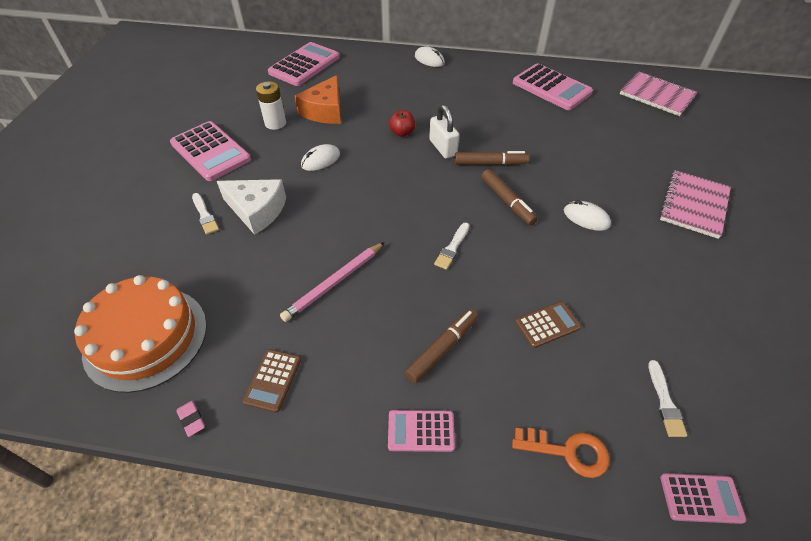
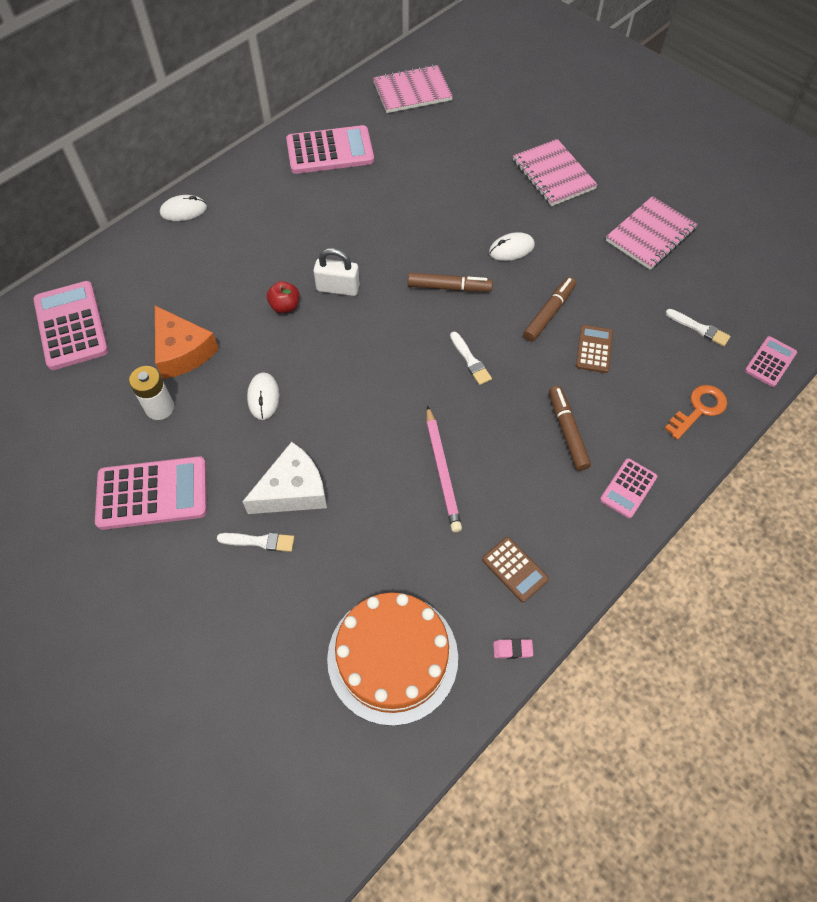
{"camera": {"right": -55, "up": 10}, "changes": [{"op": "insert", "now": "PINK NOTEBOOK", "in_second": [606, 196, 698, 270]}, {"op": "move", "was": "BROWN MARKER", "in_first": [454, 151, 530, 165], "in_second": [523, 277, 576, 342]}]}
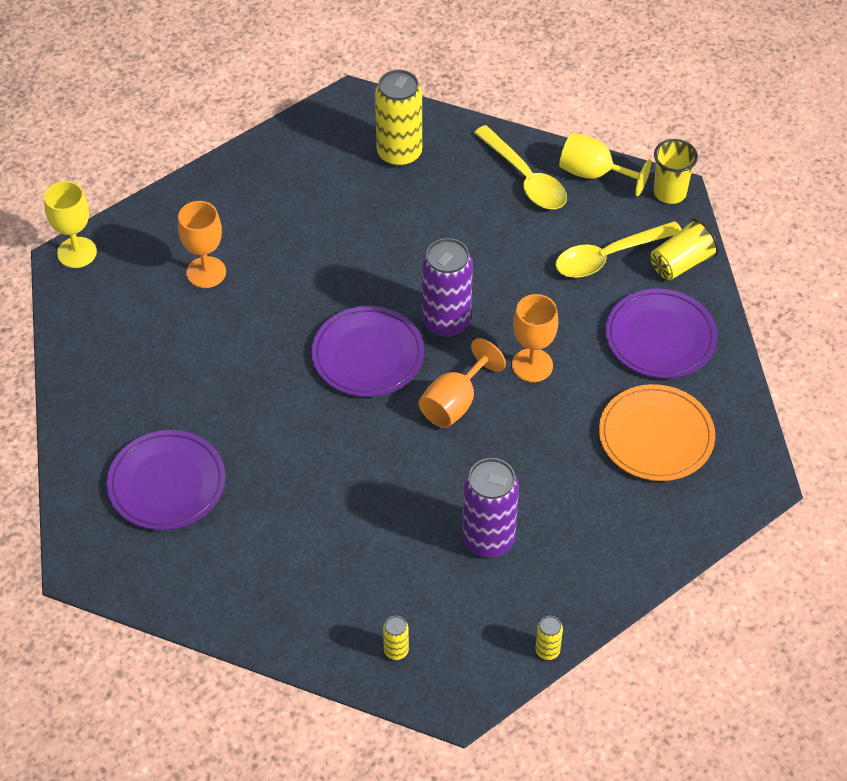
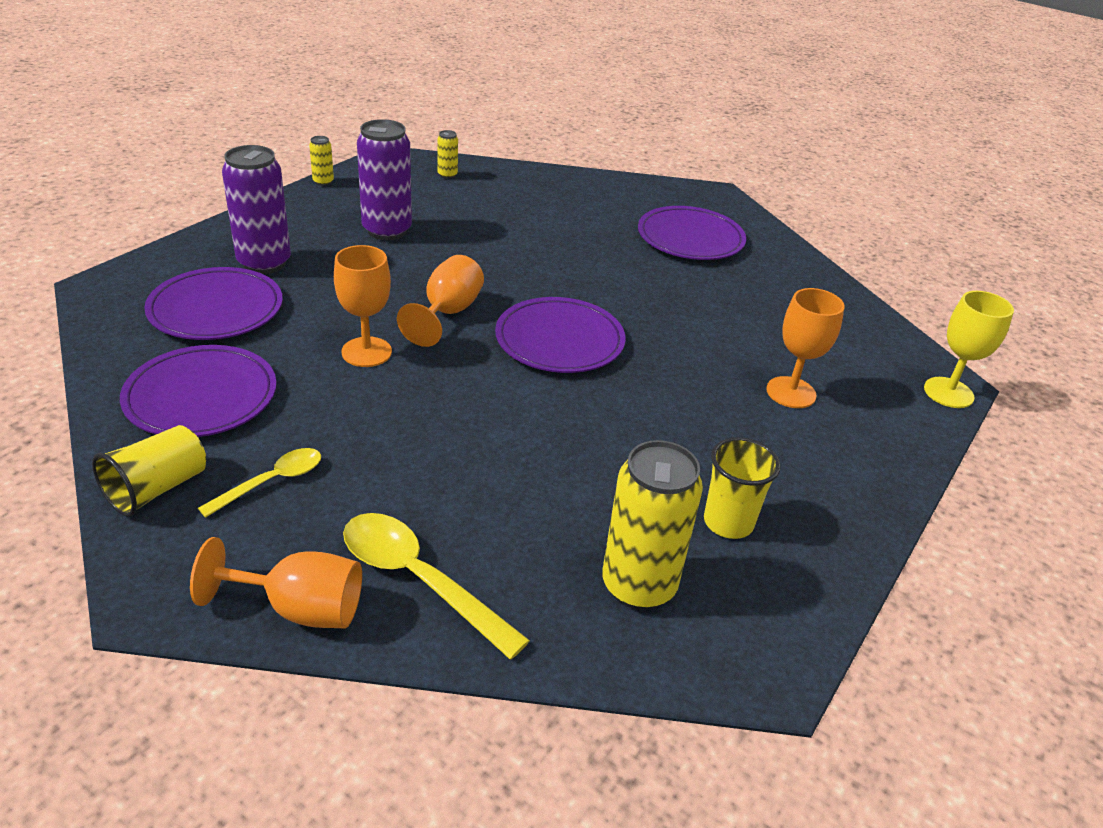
{"camera": {"right": 160, "up": -15}, "changes": [{"op": "move", "was": "PURPLE CAN", "in_first": [422, 238, 473, 337], "in_second": [222, 145, 291, 274]}, {"op": "move", "was": "YELLOW CUP", "in_first": [654, 139, 698, 204], "in_second": [704, 437, 781, 539]}, {"op": "recolor", "was": "YELLOW GOBLET", "now": "ORANGE GOBLET", "in_first": [559, 133, 652, 196], "in_second": [190, 537, 362, 628]}, {"op": "recolor", "was": "ORANGE PLATE", "now": "PURPLE PLATE", "in_first": [599, 384, 715, 481], "in_second": [144, 267, 283, 340]}, {"op": "resize", "was": "YELLOW SPOON", "in_first": [555, 221, 682, 278], "in_second": [198, 448, 321, 518], "ratio": 0.62}]}
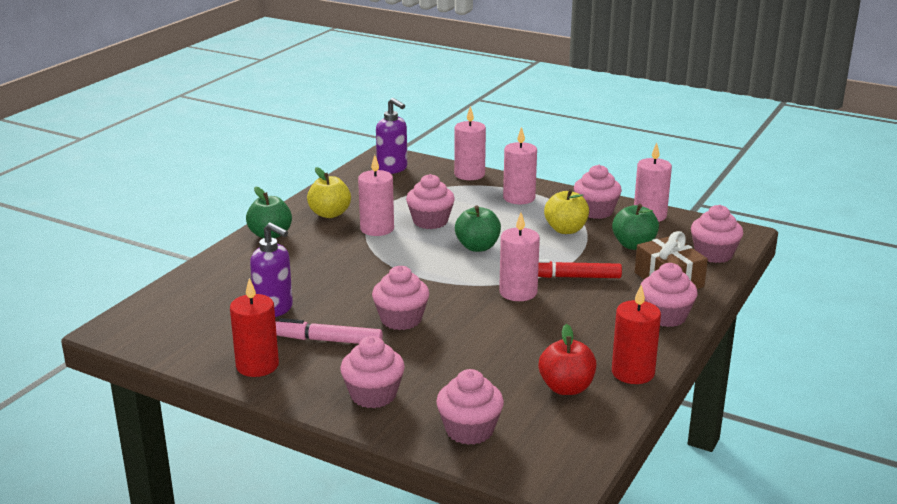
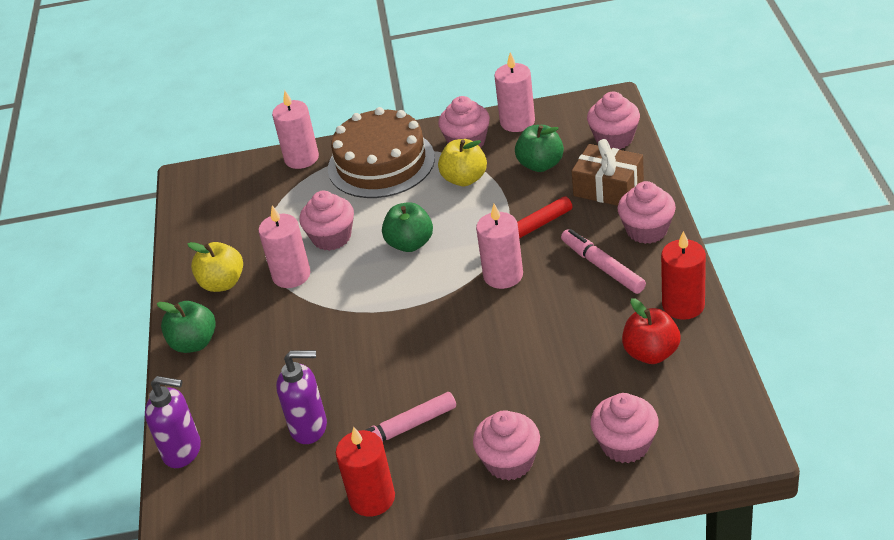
{"camera": {"right": -30, "up": 15}, "changes": [{"op": "delete", "was": "PINK CUPCAKE", "in_first": [372, 266, 429, 330]}, {"op": "insert", "now": "PINK MARKER", "in_second": [561, 229, 646, 294]}, {"op": "move", "was": "PURPLE SOAP DISPENSER", "in_first": [376, 98, 407, 174], "in_second": [145, 376, 201, 468]}, {"op": "replace", "was": "PINK CANDLE", "now": "BROWN CAKE", "in_first": [503, 127, 537, 204], "in_second": [328, 107, 435, 198]}]}
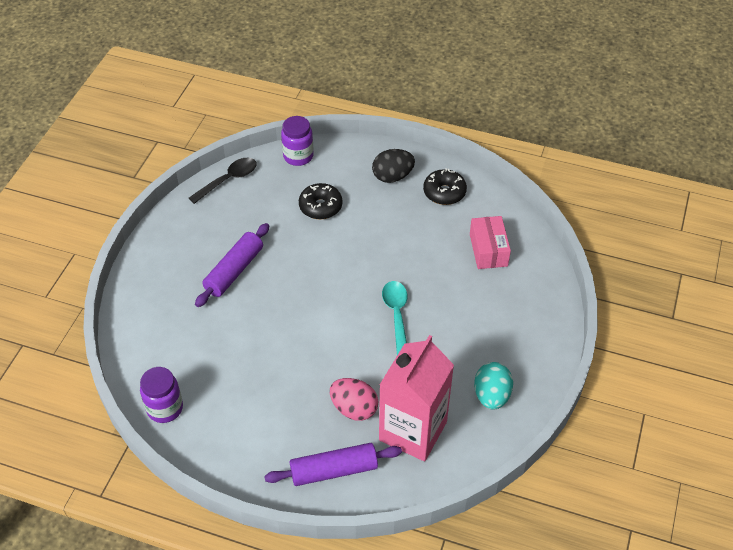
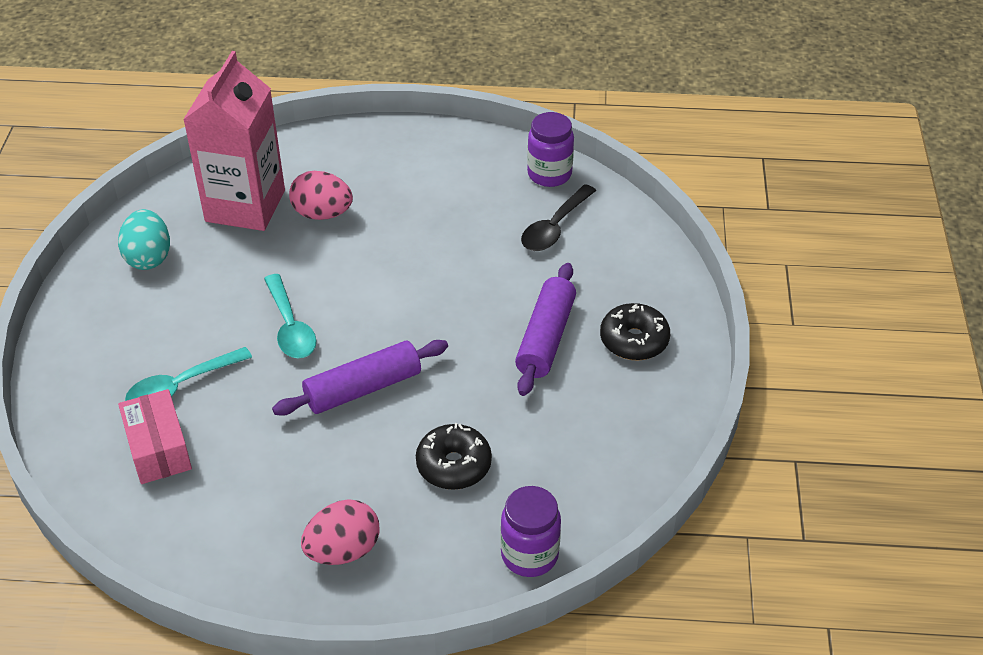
{"camera": {"right": 165, "up": -5}, "changes": [{"op": "insert", "now": "TURQUOISE SPOON", "in_second": [125, 347, 252, 401]}, {"op": "move", "was": "BLACK SPOON", "in_first": [189, 158, 257, 204], "in_second": [521, 184, 596, 251]}, {"op": "move", "was": "PURPLE ROLLING PIN", "in_first": [264, 443, 402, 486], "in_second": [272, 340, 448, 416]}, {"op": "move", "was": "BLACK DONUT", "in_first": [423, 168, 467, 205], "in_second": [600, 303, 670, 361]}, {"op": "recolor", "was": "BLACK EGG", "now": "PINK EGG", "in_first": [372, 149, 415, 183], "in_second": [301, 499, 380, 565]}]}
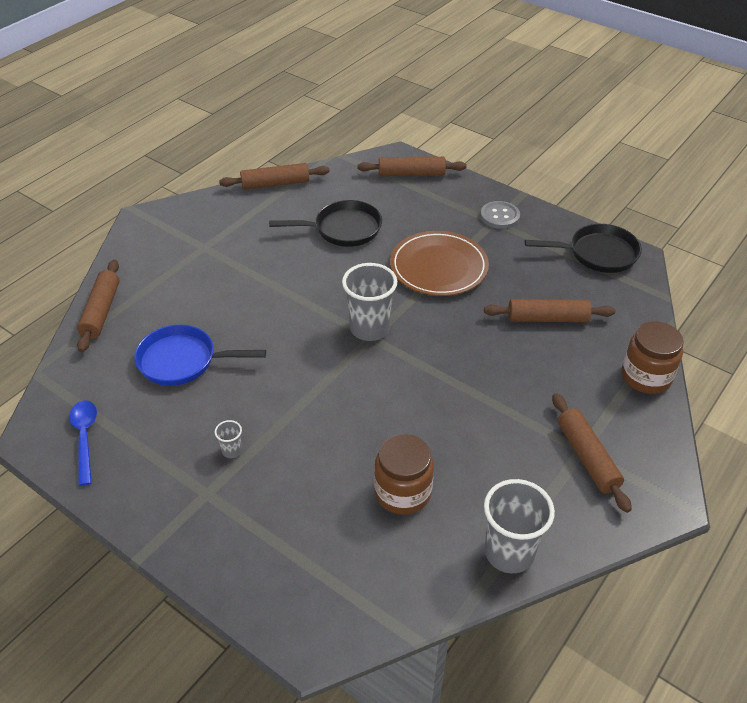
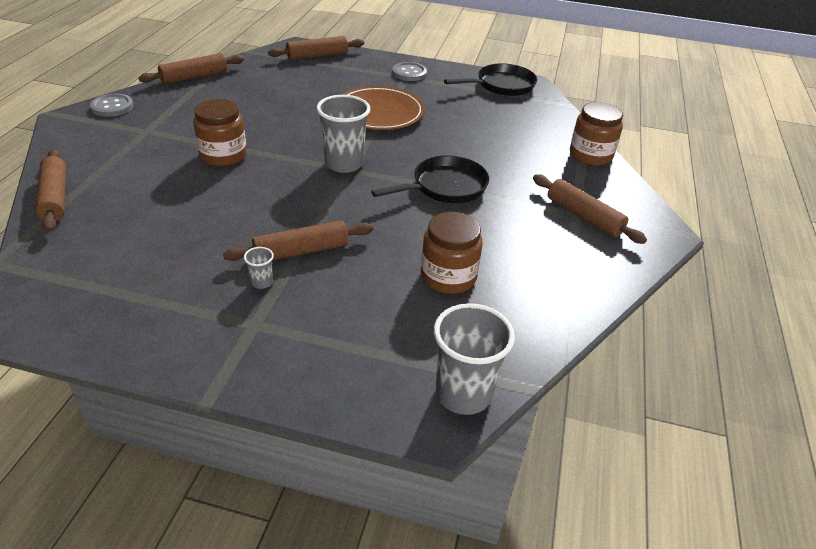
{"camera": {"right": -25, "up": -5}, "changes": [{"op": "delete", "was": "BLUE SPOON", "in_first": [69, 400, 97, 486]}, {"op": "delete", "was": "BLUE PAN", "in_first": [134, 325, 266, 386]}, {"op": "insert", "now": "GREY BUTTON", "in_second": [90, 94, 133, 117]}, {"op": "insert", "now": "BROWN JAR", "in_second": [193, 99, 247, 166]}, {"op": "move", "was": "BLACK PAN", "in_first": [269, 200, 382, 247], "in_second": [371, 155, 489, 203]}, {"op": "move", "was": "BROWN ROLLING PIN", "in_first": [484, 299, 616, 322], "in_second": [223, 221, 374, 261]}, {"op": "move", "was": "GREY CUP", "in_first": [484, 479, 555, 573], "in_second": [434, 303, 515, 415]}]}
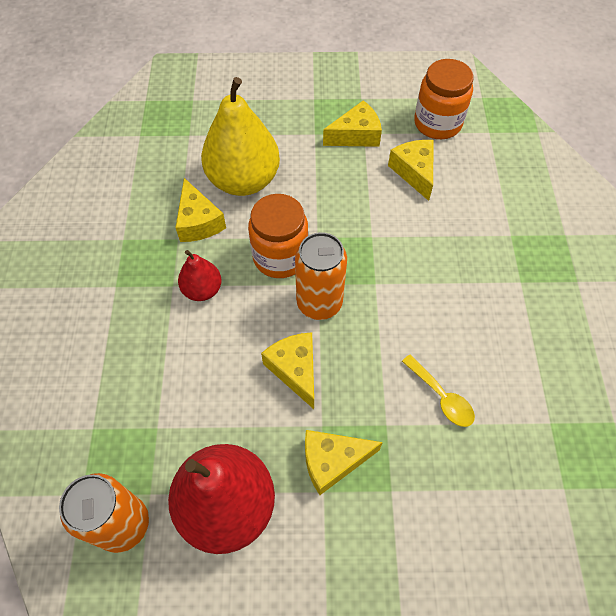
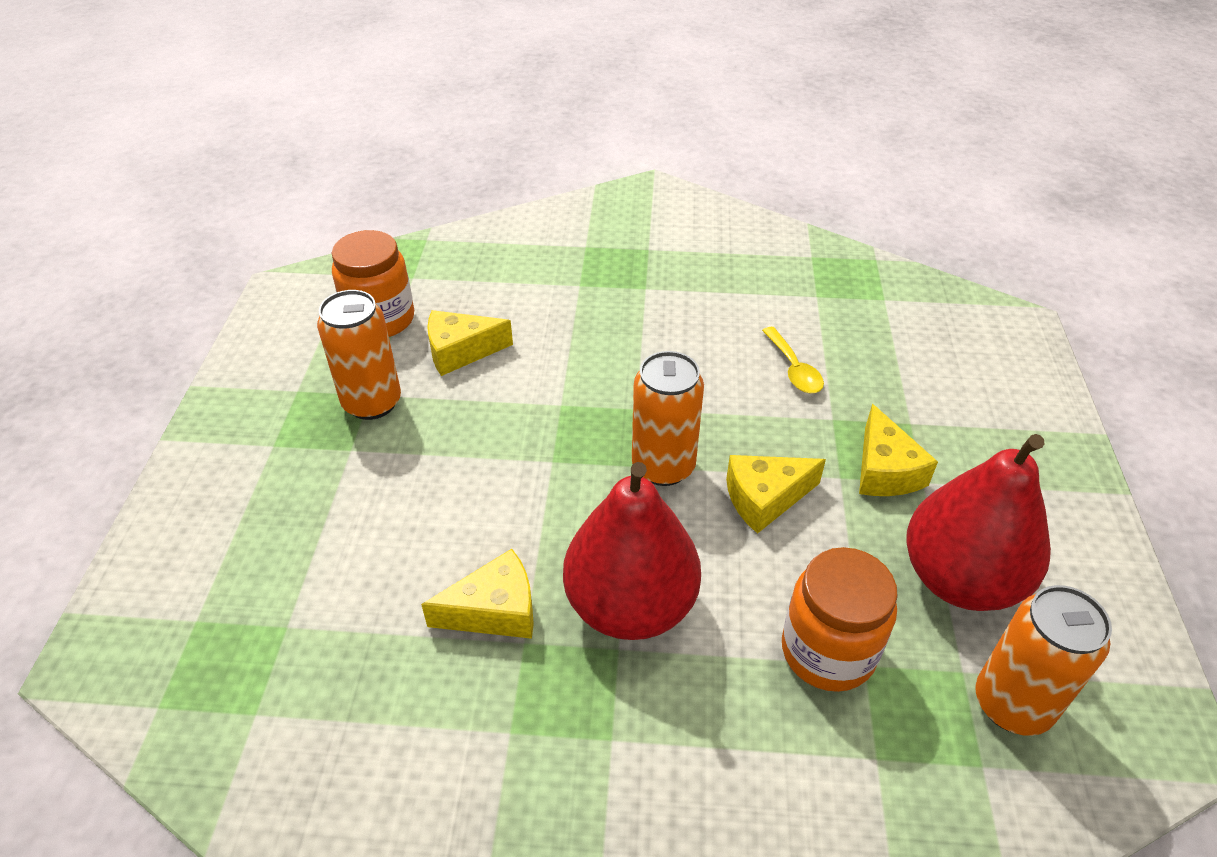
{"camera": {"right": -85, "up": -15}, "changes": [{"op": "delete", "was": "YELLOW PEAR", "in_first": [201, 77, 280, 196]}, {"op": "move", "was": "ORANGE JAR", "in_first": [248, 194, 308, 278], "in_second": [782, 547, 898, 692]}, {"op": "replace", "was": "YELLOW CHEESE", "now": "ORANGE CAN", "in_first": [323, 100, 382, 147], "in_second": [317, 290, 401, 420]}, {"op": "rotate", "was": "YELLOW SPOON", "in_first": [402, 354, 475, 427], "in_second": [762, 327, 824, 393], "clockwise": 105}, {"op": "resize", "was": "RED PEAR", "in_first": [178, 250, 222, 301], "in_second": [563, 462, 701, 640], "ratio": 1.97}]}
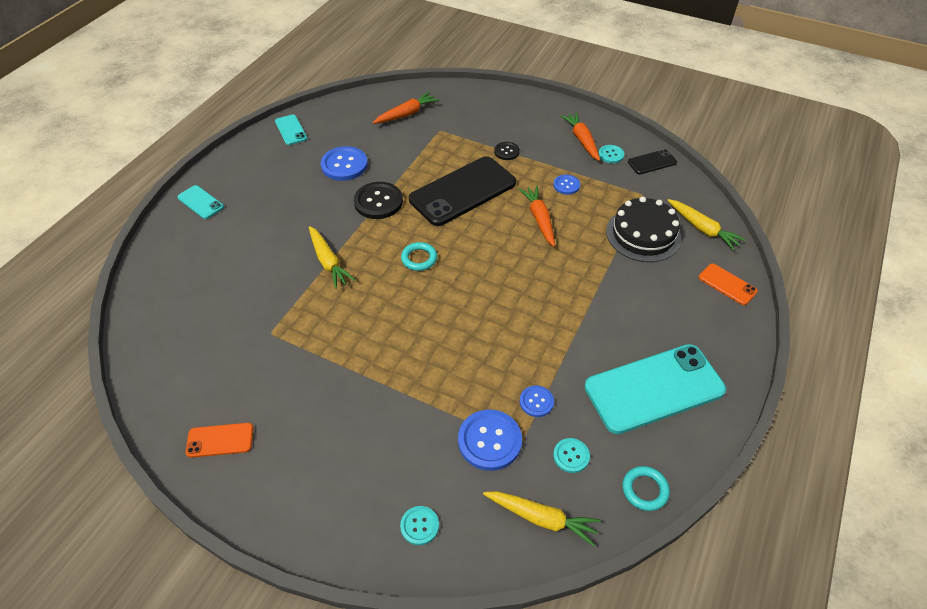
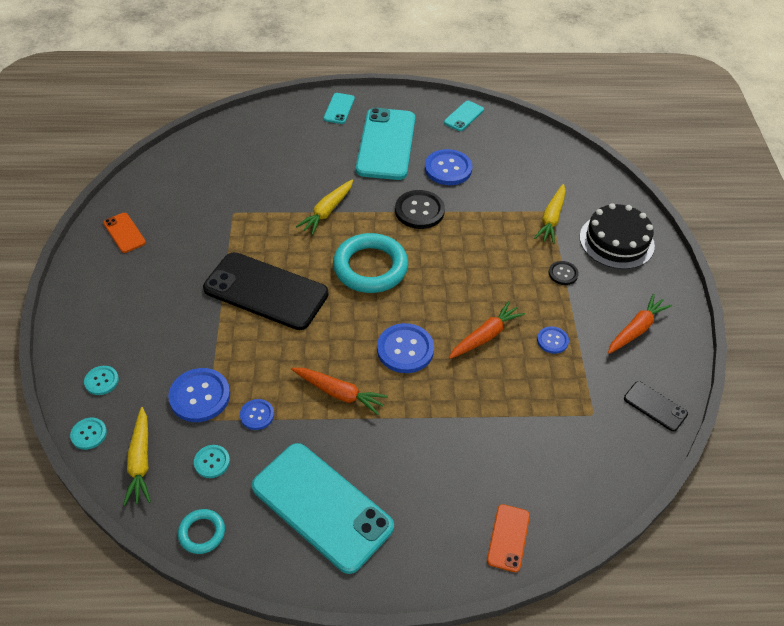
{"camera": {"right": 60, "up": 0}, "changes": [{"op": "insert", "now": "TURQUOISE PHONE", "in_second": [356, 108, 415, 180]}, {"op": "insert", "now": "BLUE BUTTON", "in_second": [377, 323, 434, 373]}, {"op": "move", "was": "ORANGE CARROT", "in_first": [373, 92, 439, 124], "in_second": [291, 368, 388, 415]}, {"op": "move", "was": "BLACK PHONE", "in_first": [409, 156, 516, 226], "in_second": [203, 252, 329, 330]}, {"op": "move", "was": "TURQUOISE BUTTON", "in_first": [599, 145, 624, 163], "in_second": [70, 418, 107, 450]}, {"op": "move", "was": "BLACK CAKE", "in_first": [606, 197, 681, 262], "in_second": [580, 203, 655, 269]}, {"op": "move", "was": "YELLOW CARROT", "in_first": [667, 199, 746, 251], "in_second": [534, 184, 566, 244]}, {"op": "resize", "was": "TURQUOISE RING", "in_first": [401, 242, 437, 271], "in_second": [333, 233, 408, 293], "ratio": 2.05}]}
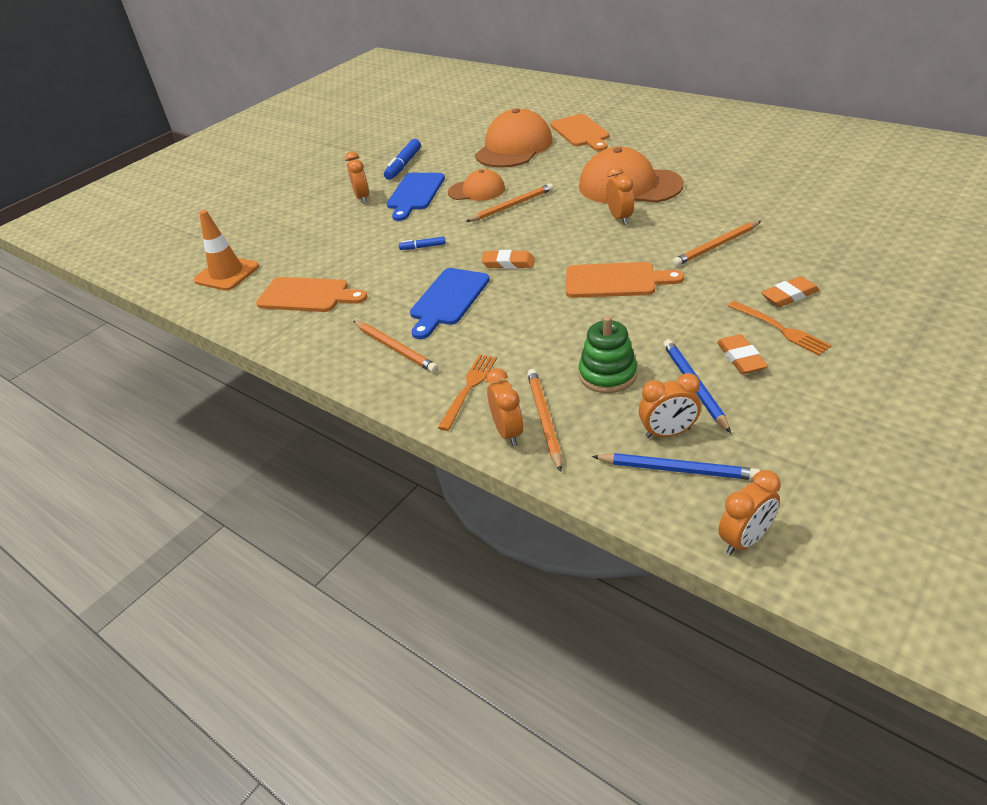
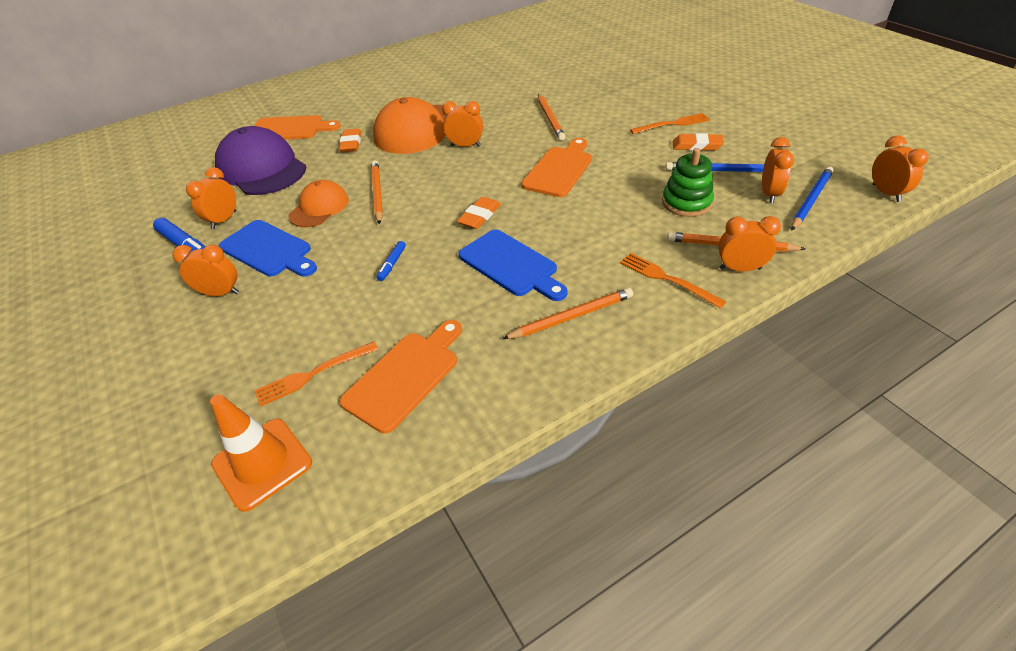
{"camera": {"right": -70, "up": 5}, "changes": [{"op": "insert", "now": "ORANGE CLOCK", "in_second": [186, 167, 236, 229]}, {"op": "insert", "now": "ORANGE FORK", "in_second": [254, 342, 378, 407]}, {"op": "move", "was": "ORANGE ERASER", "in_first": [761, 276, 820, 307], "in_second": [339, 128, 361, 153]}, {"op": "recolor", "was": "ORANGE CAP", "now": "PURPLE CAP", "in_first": [475, 108, 553, 168], "in_second": [215, 126, 306, 195]}]}
